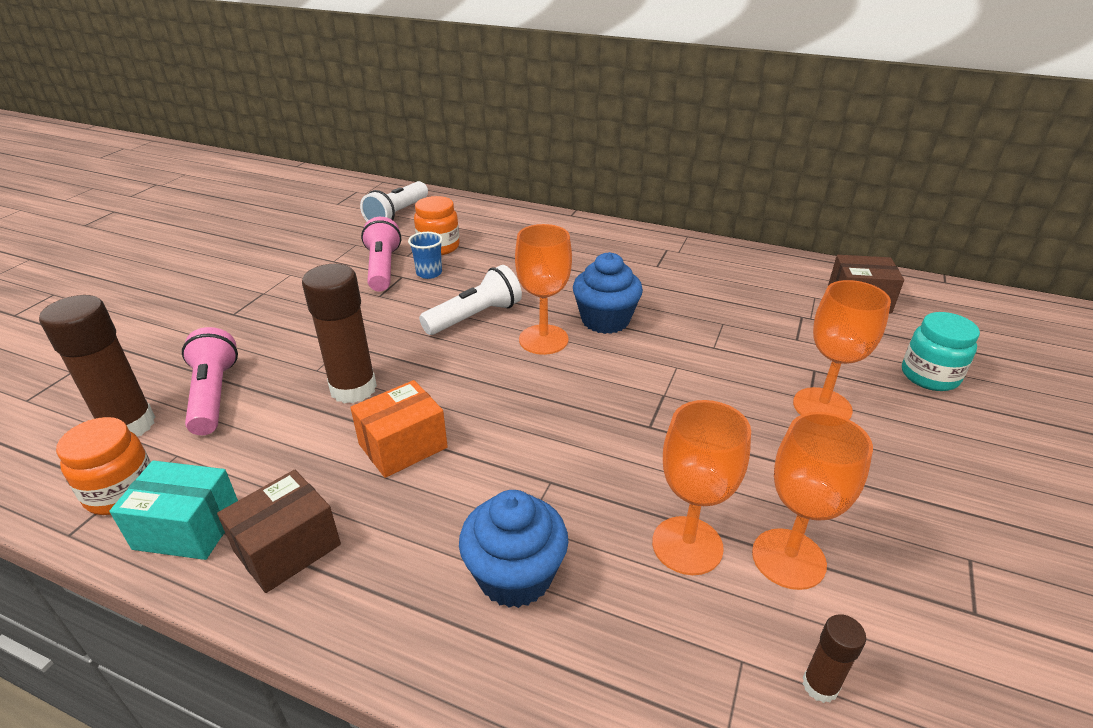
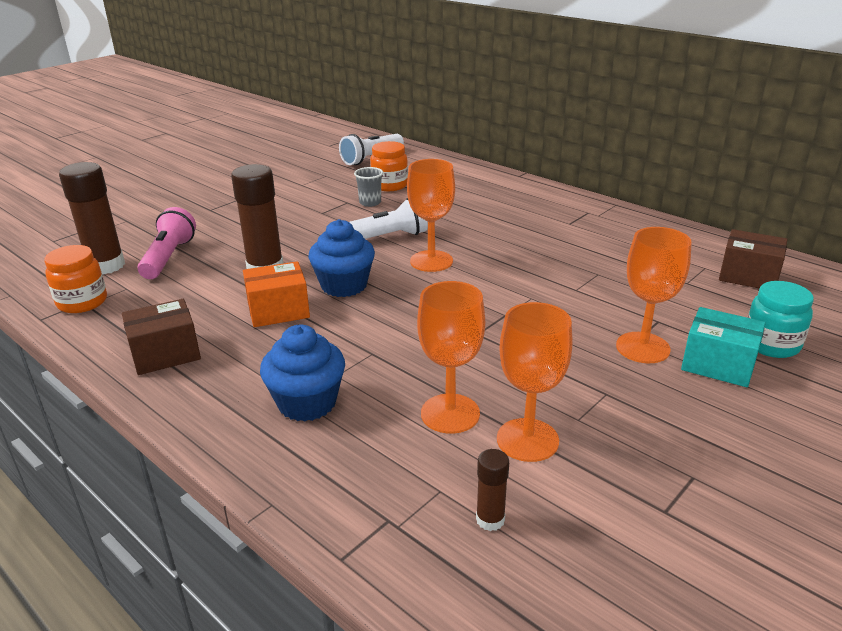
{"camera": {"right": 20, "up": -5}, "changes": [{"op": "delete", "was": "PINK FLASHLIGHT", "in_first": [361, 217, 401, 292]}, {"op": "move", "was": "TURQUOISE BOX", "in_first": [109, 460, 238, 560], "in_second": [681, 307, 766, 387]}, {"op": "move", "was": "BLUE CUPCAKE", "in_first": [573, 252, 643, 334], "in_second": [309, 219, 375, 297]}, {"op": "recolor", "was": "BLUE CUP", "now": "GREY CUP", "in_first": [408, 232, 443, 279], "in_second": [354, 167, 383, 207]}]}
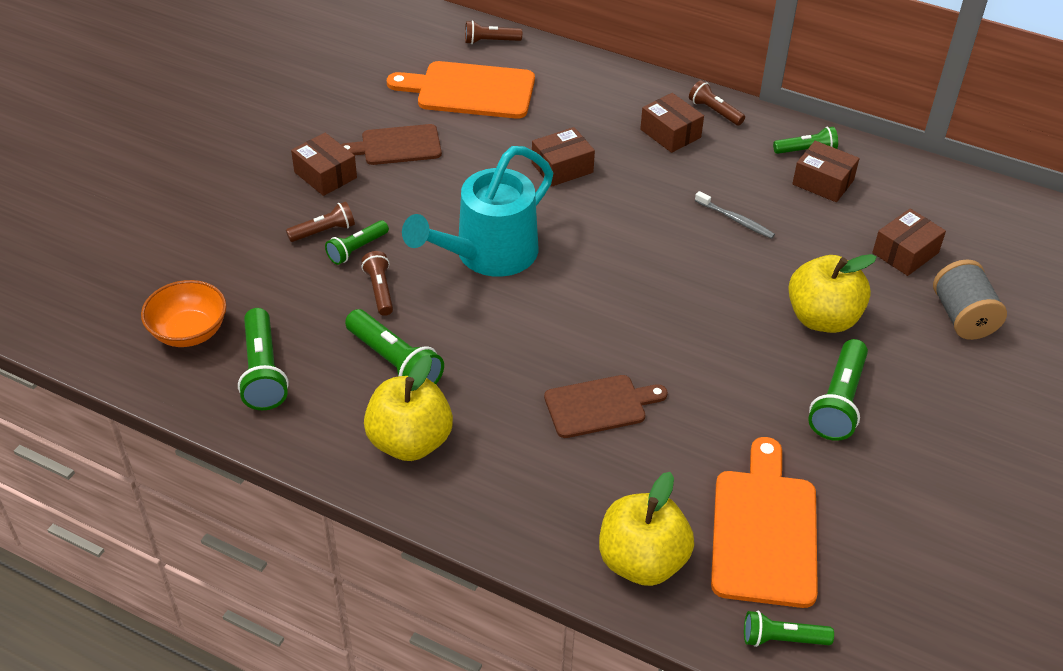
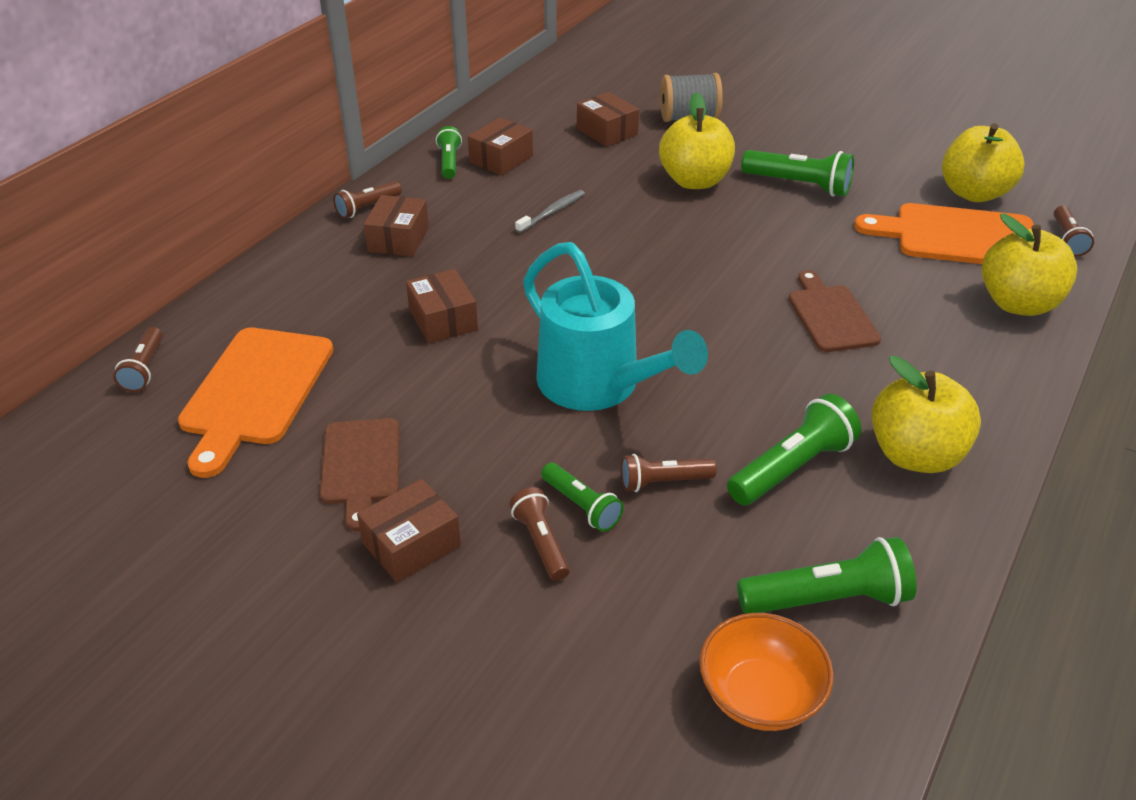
{"camera": {"right": -85, "up": -5}, "changes": [{"op": "insert", "now": "YELLOW APPLE", "in_second": [942, 123, 1025, 202]}, {"op": "recolor", "was": "GREEN FLASHLIGHT", "now": "BROWN FLASHLIGHT", "in_first": [744, 611, 834, 647], "in_second": [1054, 206, 1094, 257]}, {"op": "rotate", "was": "BROWN BOX", "in_first": [640, 93, 704, 153], "in_second": [364, 195, 429, 257], "clockwise": -45}]}
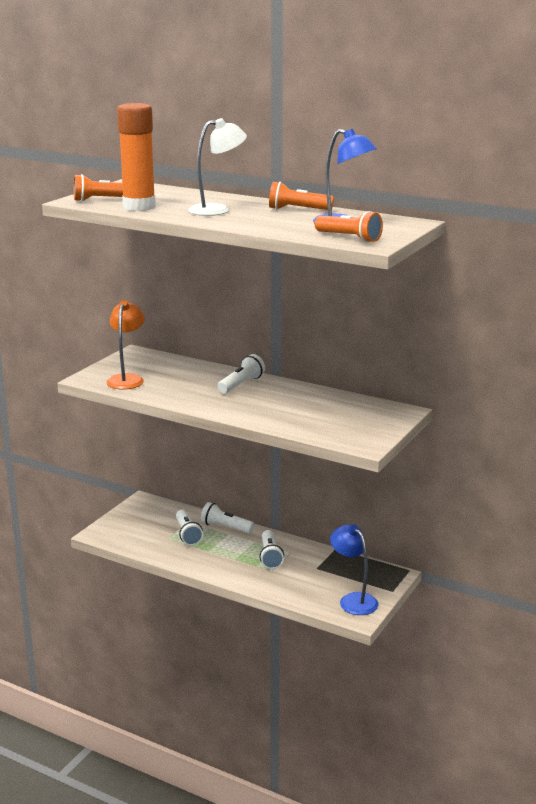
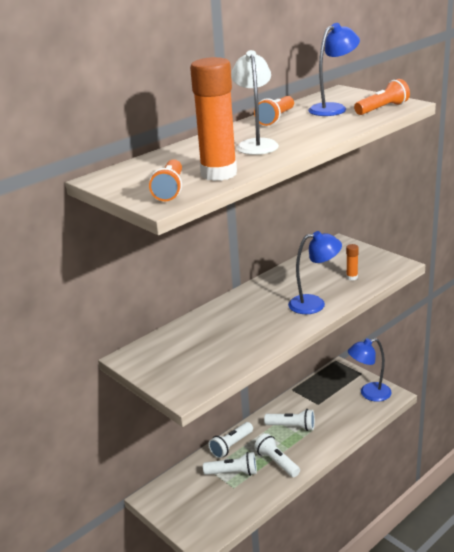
{"camera": {"right": -70, "up": 5}, "changes": [{"op": "delete", "was": "ORANGE LAMP", "in_first": [106, 300, 145, 389]}, {"op": "insert", "now": "BLUE LAMP", "in_second": [288, 231, 342, 314]}, {"op": "insert", "now": "ORANGE GLUE STICK", "in_second": [346, 244, 359, 280]}, {"op": "move", "was": "WHITE FLASHLIGHT", "in_first": [217, 354, 265, 393], "in_second": [254, 433, 300, 477]}]}
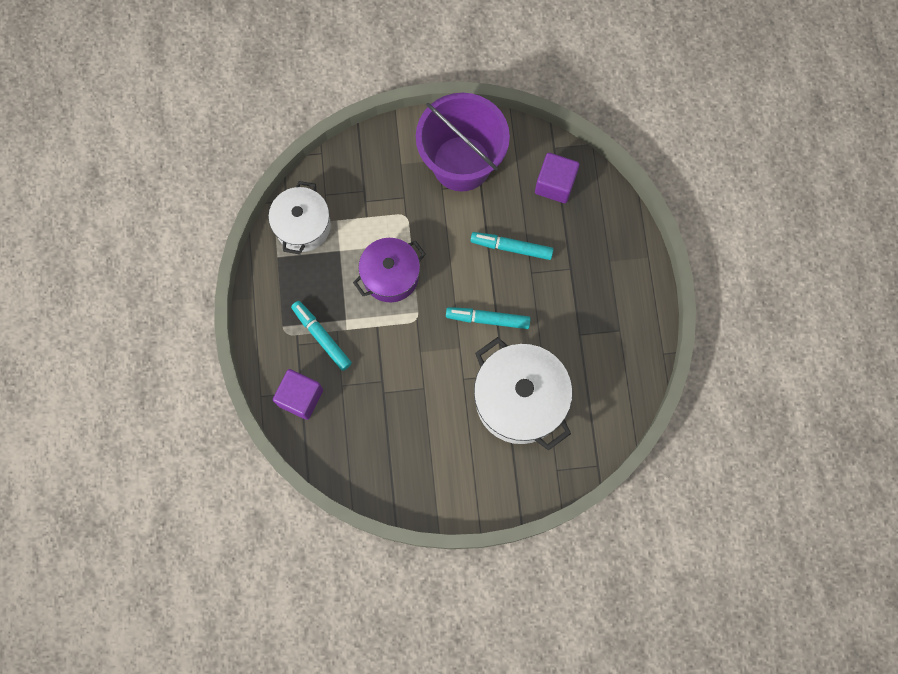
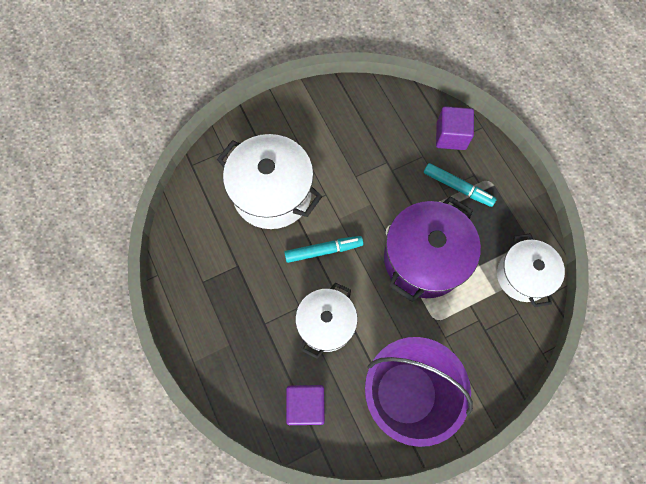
{"camera": {"right": 160, "up": -5}, "changes": [{"op": "replace", "was": "TURQUOISE MARKER", "now": "WHITE POT", "in_first": [470, 232, 554, 260], "in_second": [295, 282, 358, 359]}, {"op": "resize", "was": "PURPLE POT", "in_first": [353, 238, 426, 302], "in_second": [384, 196, 481, 302], "ratio": 1.53}]}
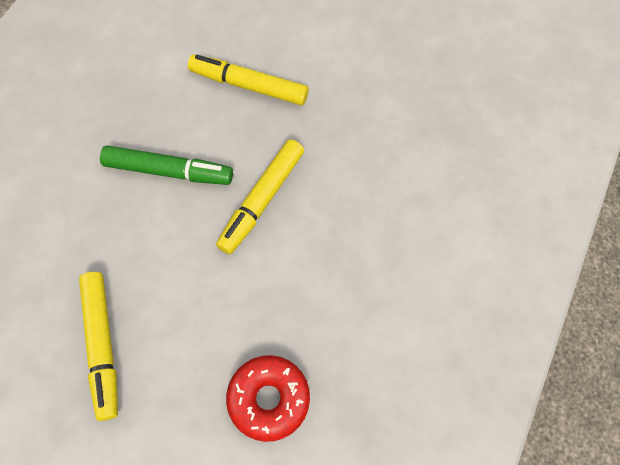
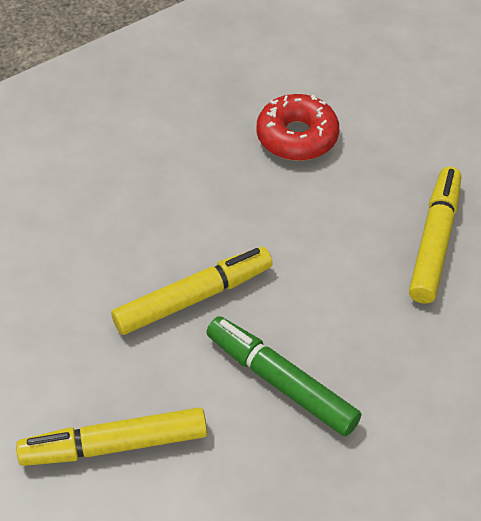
{"camera": {"right": -150, "up": -15}, "changes": [{"op": "rotate", "was": "YELLOW MARKER", "in_first": [188, 54, 309, 105], "in_second": [16, 407, 207, 466], "clockwise": 120}]}
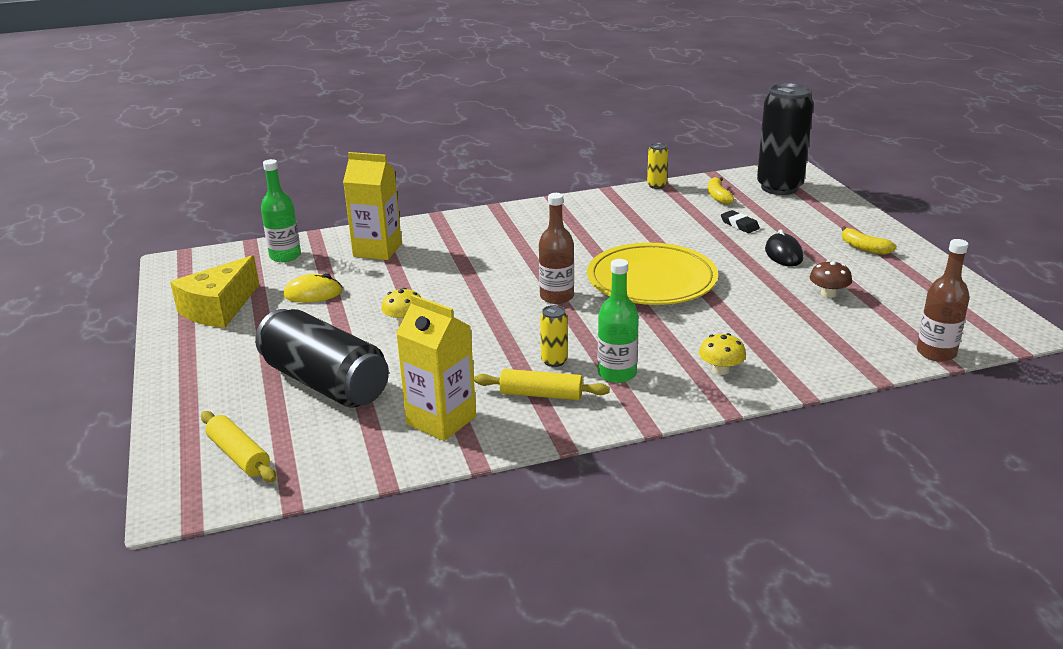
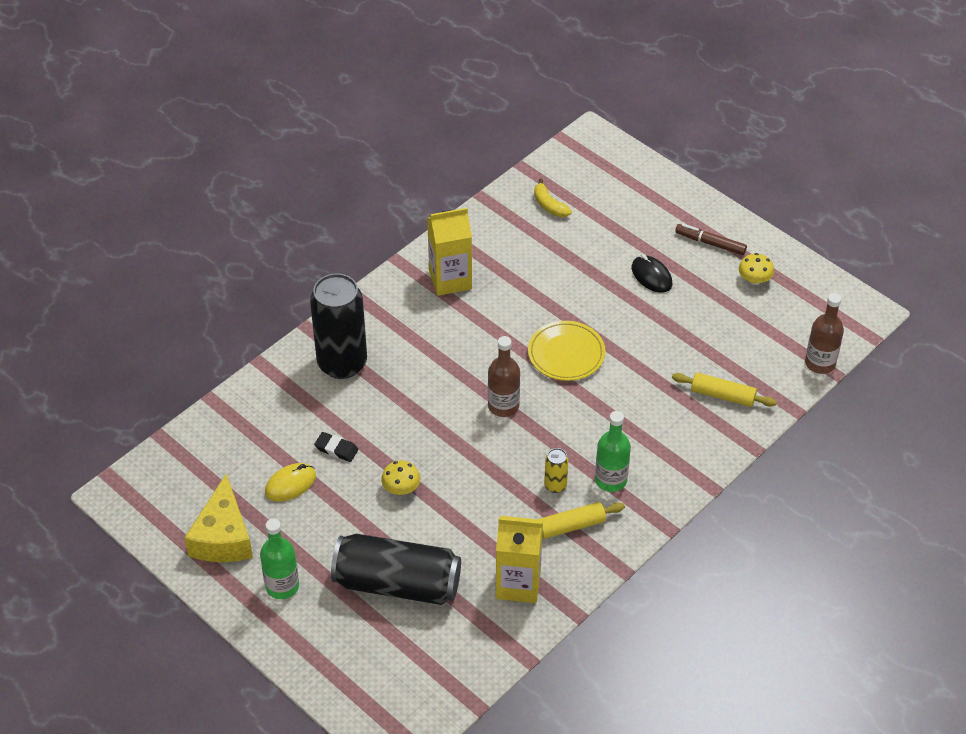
{"camera": {"right": -30, "up": 20}, "changes": [{"op": "delete", "was": "YELLOW CAN", "in_first": [647, 143, 668, 189]}, {"op": "delete", "was": "BROWN MUSHROOM", "in_first": [809, 260, 852, 298]}, {"op": "move", "was": "YELLOW ROLLING PIN", "in_first": [201, 411, 276, 482], "in_second": [672, 373, 777, 407]}, {"op": "move", "was": "GREEN BOTTLE", "in_first": [261, 159, 301, 262], "in_second": [260, 519, 299, 599]}, {"op": "move", "was": "YELLOW CARTON", "in_first": [343, 152, 402, 260], "in_second": [427, 208, 472, 296]}, {"op": "move", "was": "YELLOW MUSHROOM", "in_first": [699, 333, 746, 375], "in_second": [739, 253, 774, 285]}, {"op": "move", "was": "BLACK ERASER", "in_first": [721, 210, 760, 233], "in_second": [314, 432, 359, 462]}, {"op": "move", "was": "BLACK CAN", "in_first": [757, 83, 814, 195], "in_second": [310, 273, 367, 379]}, {"op": "replace", "was": "YELLOW BANANA", "now": "BROWN MARKER", "in_first": [841, 226, 897, 255], "in_second": [675, 224, 747, 255]}, {"op": "resize", "was": "YELLOW PLATE", "in_first": [587, 243, 718, 305], "in_second": [528, 321, 606, 381], "ratio": 0.65}]}
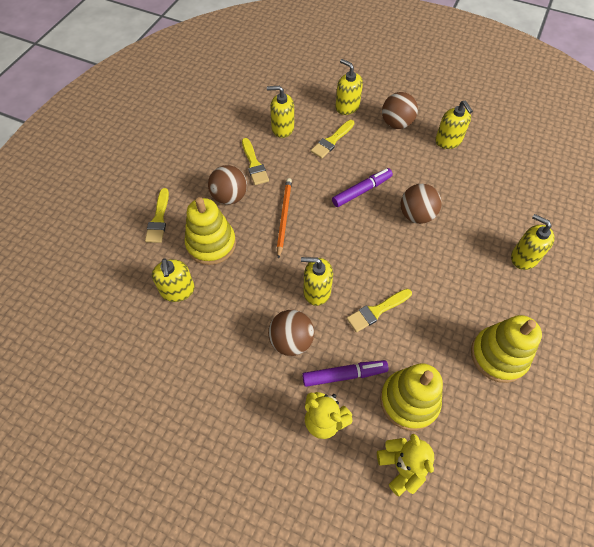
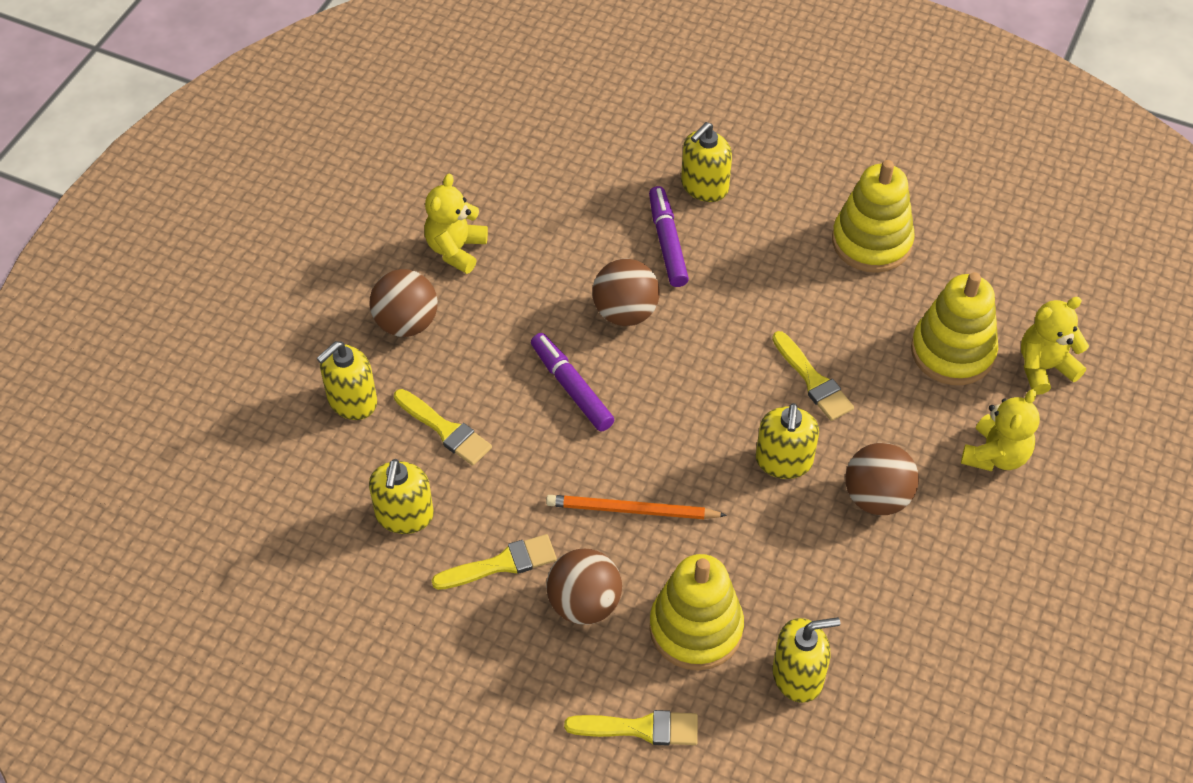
{"camera": {"right": -90, "up": -5}, "changes": [{"op": "move", "was": "PURPLE MARKER", "in_first": [302, 360, 389, 387], "in_second": [649, 186, 689, 287]}, {"op": "replace", "was": "YELLOW SOAP DISPENSER", "now": "YELLOW TEDDY BEAR", "in_first": [435, 100, 473, 149], "in_second": [424, 174, 488, 274]}]}
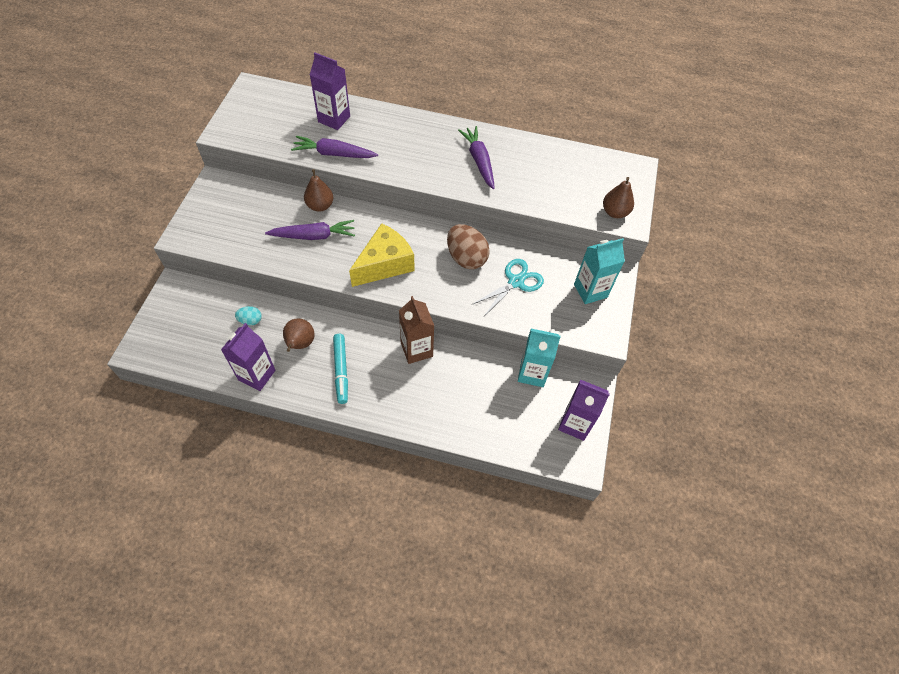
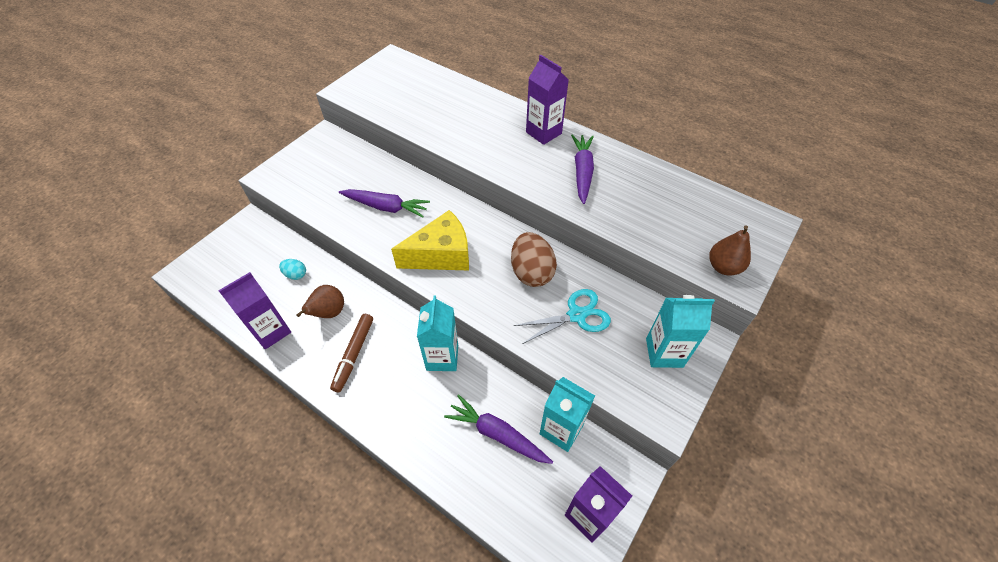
{"camera": {"right": 25, "up": -5}, "changes": [{"op": "delete", "was": "BROWN PEAR", "in_first": [304, 169, 333, 212]}, {"op": "move", "was": "PURPLE CARROT", "in_first": [291, 136, 378, 158], "in_second": [444, 394, 553, 464]}, {"op": "move", "was": "PURPLE CARTON", "in_first": [310, 52, 350, 130], "in_second": [526, 55, 569, 145]}, {"op": "recolor", "was": "TURQUOISE MARKER", "now": "BROWN MARKER", "in_first": [333, 334, 348, 404], "in_second": [330, 314, 373, 392]}, {"op": "recolor", "was": "BROWN CARTON", "now": "TURQUOISE CARTON", "in_first": [399, 296, 434, 364], "in_second": [417, 295, 458, 371]}]}
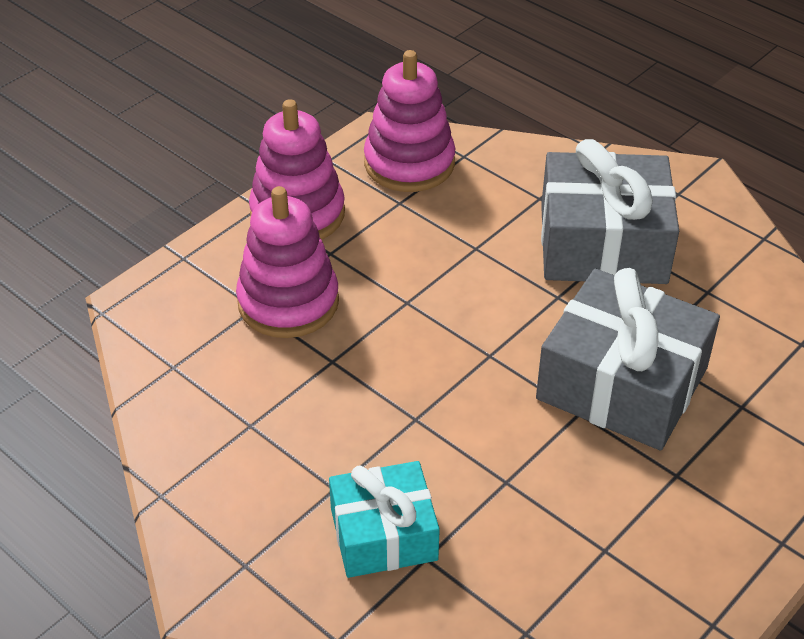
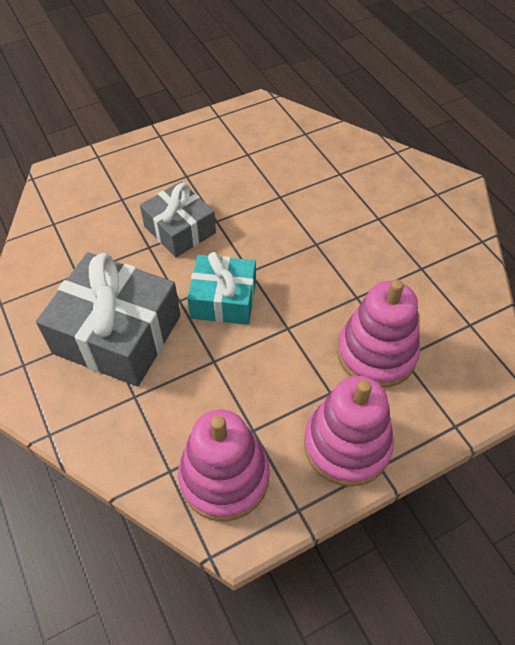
{"camera": {"right": -160, "up": 10}, "changes": [{"op": "move", "was": "TURQUOISE GIFT", "in_first": [329, 461, 440, 578], "in_second": [187, 252, 256, 325]}, {"op": "resize", "was": "GREY GIFT", "in_first": [536, 268, 720, 450], "in_second": [140, 182, 216, 257], "ratio": 0.62}]}
